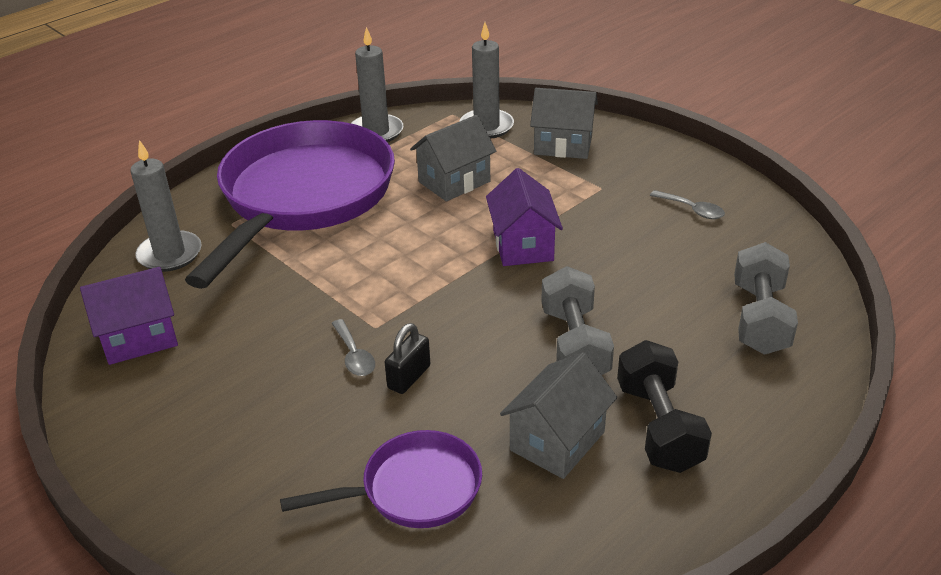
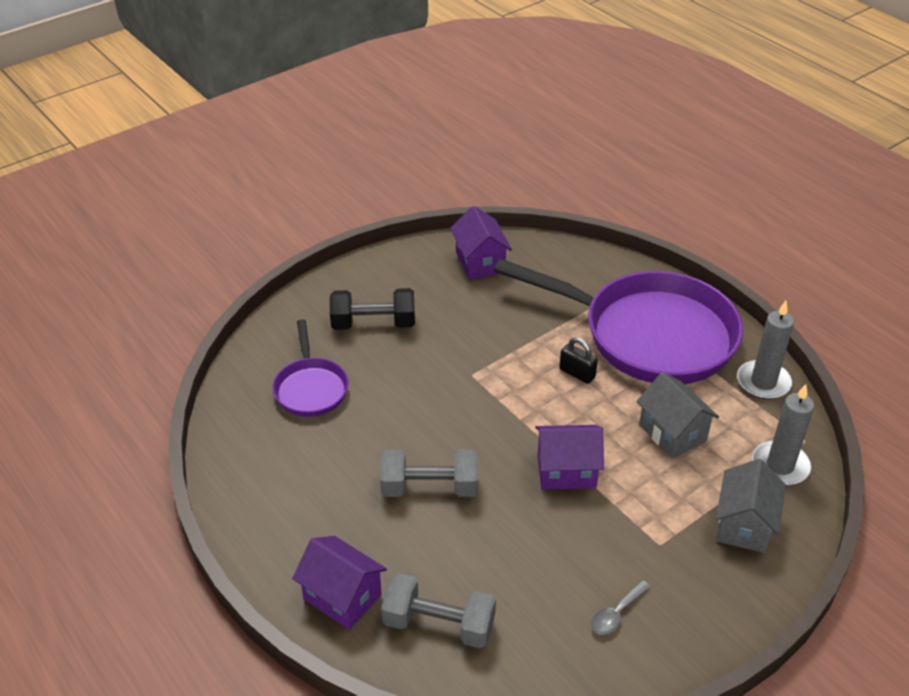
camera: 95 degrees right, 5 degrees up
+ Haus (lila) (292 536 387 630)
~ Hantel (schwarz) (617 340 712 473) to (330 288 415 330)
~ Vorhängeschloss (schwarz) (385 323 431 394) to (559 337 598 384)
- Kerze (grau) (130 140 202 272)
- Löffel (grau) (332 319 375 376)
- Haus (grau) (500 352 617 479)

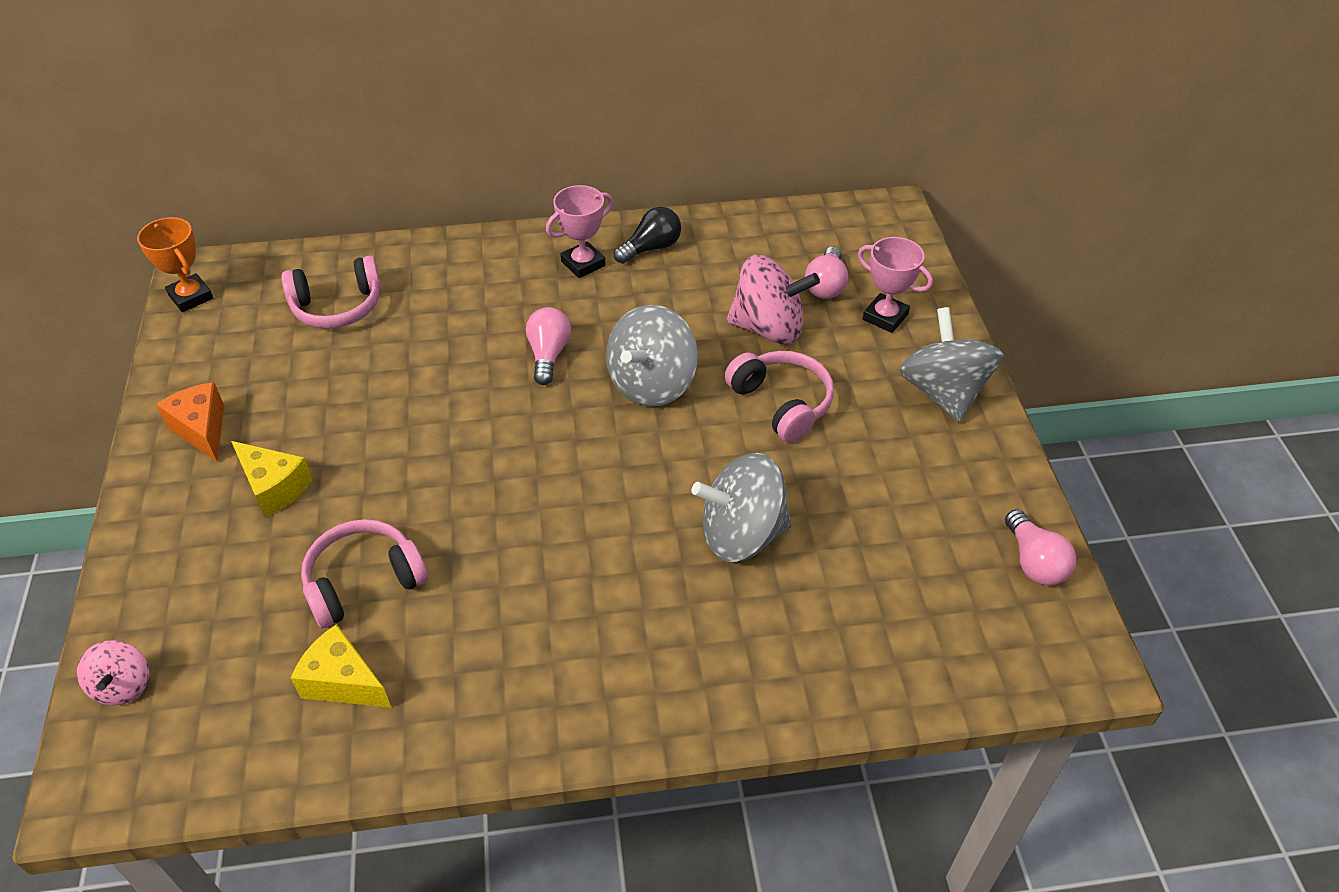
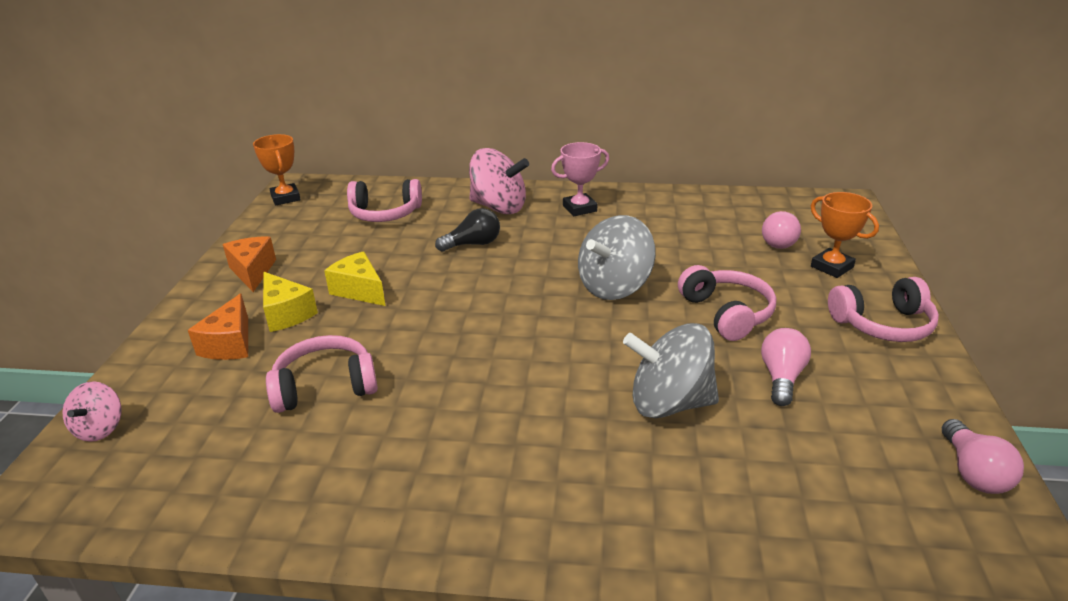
camera: 15 degrees right, 15 degrees down
+ Käse (orange) (188 293 248 360)
~ Käse (gelb) (291 624 391 708) to (324 251 385 306)
~ Glühbirne (schwarz) (614 207 681 264) to (435 208 500 252)
~ Kreisel (rosa) (727 255 820 345) to (469 148 529 214)
~ Glühbirne (rosa) (526 307 571 385) to (761 328 811 406)
~ Pokal (rosa) (858 237 933 333) to Pokal (orange) (811 192 879 278)
~ Kreisel (grau) (900 307 1004 423) to Kopfhörer (rosa) (828 277 939 342)

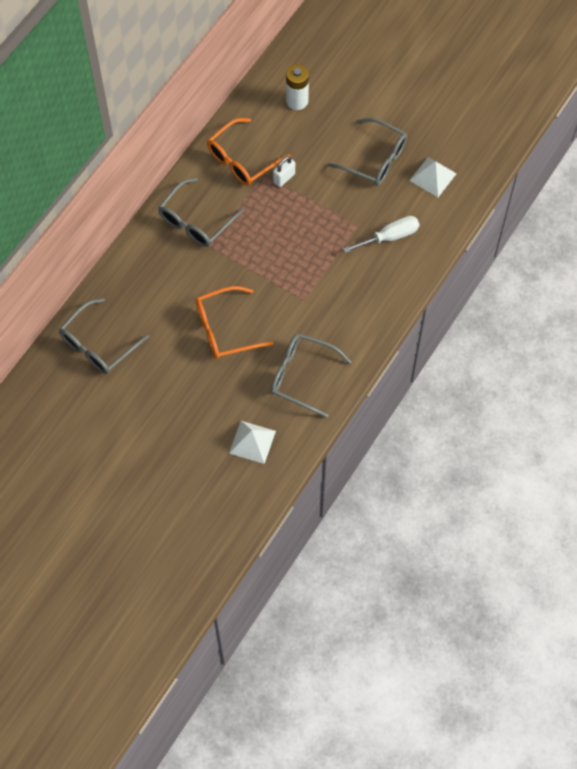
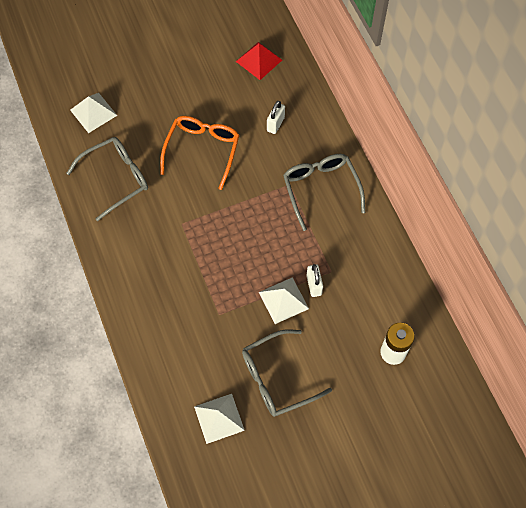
camera: 125 degrees right, 0 degrees up
~ Brille (grau) (59 298 150 374) to Pyramide (rot) (236 42 282 80)
+ Pyramide (weiß) (259 277 309 324)
+ Vorhängeschloss (weiß) (267 101 285 134)
- Brille (orange) (207 118 291 186)
- Schraubenzieher (weiß) (343 216 419 253)

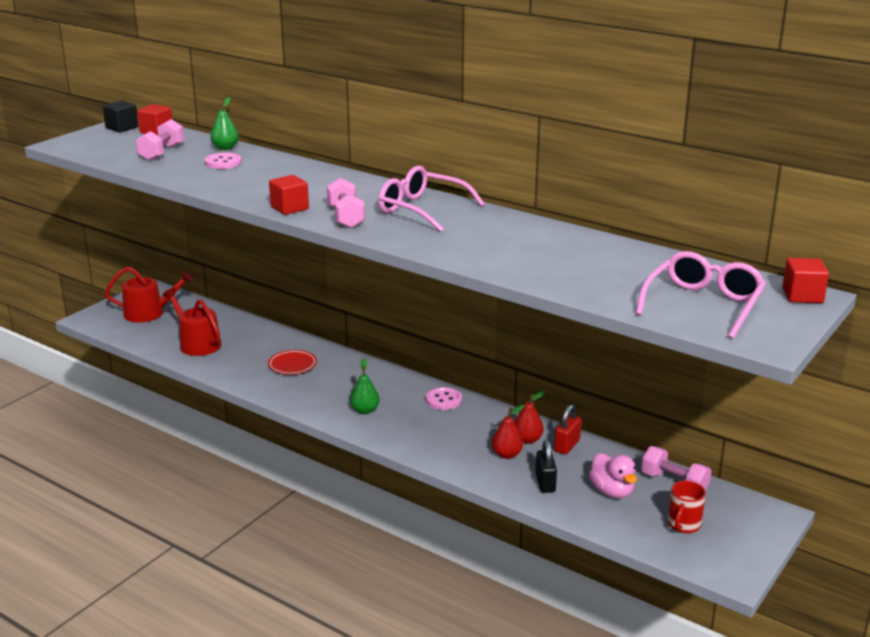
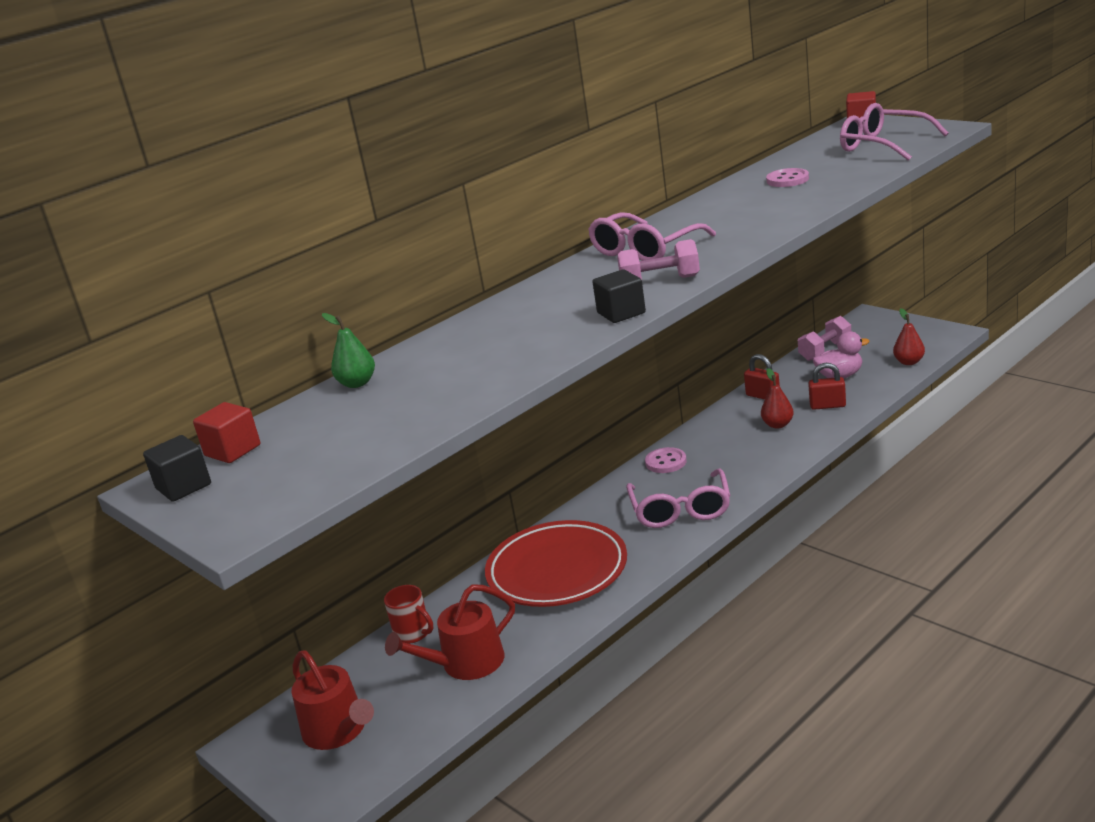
camera: 75 degrees left, 0 degrees up
~ Gießkanne (rot) (105 267 194 323) = (291 650 374 750) 135 degrees clockwise
~ Tasse (rot) (668 481 706 533) to (384 585 433 644)
~ Teller (rot) (268 350 317 375) = (485 520 627 607) x2.19
~ Kubus (rot) (269 175 309 215) to Kubus (schwarz) (592 269 646 323)
~ Birne (grün) (350 358 380 414) to Brille (rosa) (626 468 730 528)
~ Knopf (rosa) (205 153 241 169) to (766 168 809 187)
~ Vorhängeschloss (schwarz) (535 440 557 493) to Vorhängeschloss (rot) (808 363 846 410)
~ Birne (rot) (514 391 545 444) to (893 309 925 365)
- Hantel (rosa) (136 119 184 161)

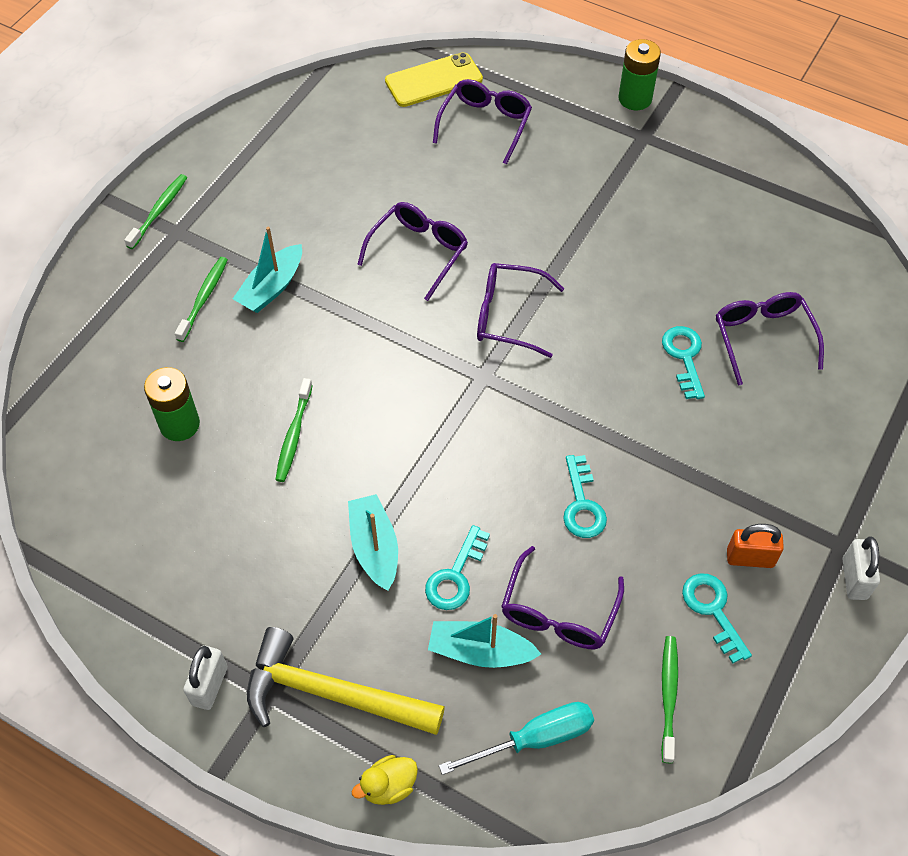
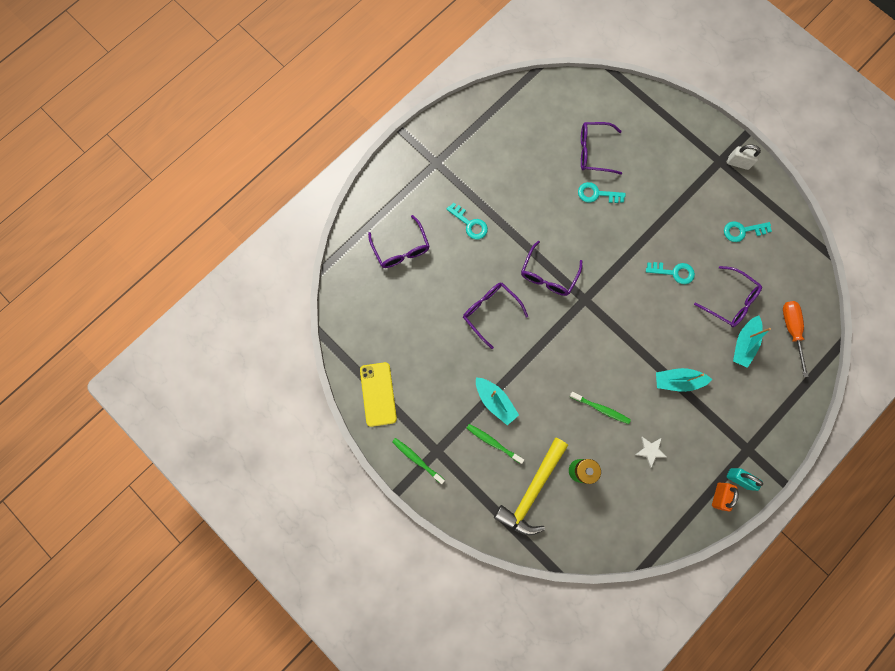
camera: 75 degrees left, 20 degrees up
~ Handy (gelb) (385 52 483 107) to (360 362 397 427)
~ Brille (lila) (433 79 532 165) = (368 215 429 268) 150 degrees counterclockwise
~ Schlüssel (türkis) (425 525 490 610) to (446 202 488 239)
~ Hammer (gelb) (247 627 445 735) to (494 437 568 535)
+ Stern (weiß) (635 437 668 468)
~ Vorhängeschloss (orange) (727 524 784 568) to (712 483 739 512)
~ Vorhängeschloss (weiß) (183 645 227 710) to Vorhängeschloss (türkis) (727 468 763 491)
~ Schraubenzieher (türkis) (439 702 594 775) to Schraubenzieher (orange) (783 301 809 377)
- Ente (gelb) (351 755 418 805)
- Batterie (grün) (619 39 661 110)
- Zahnbürste (grün) (661 636 678 763)

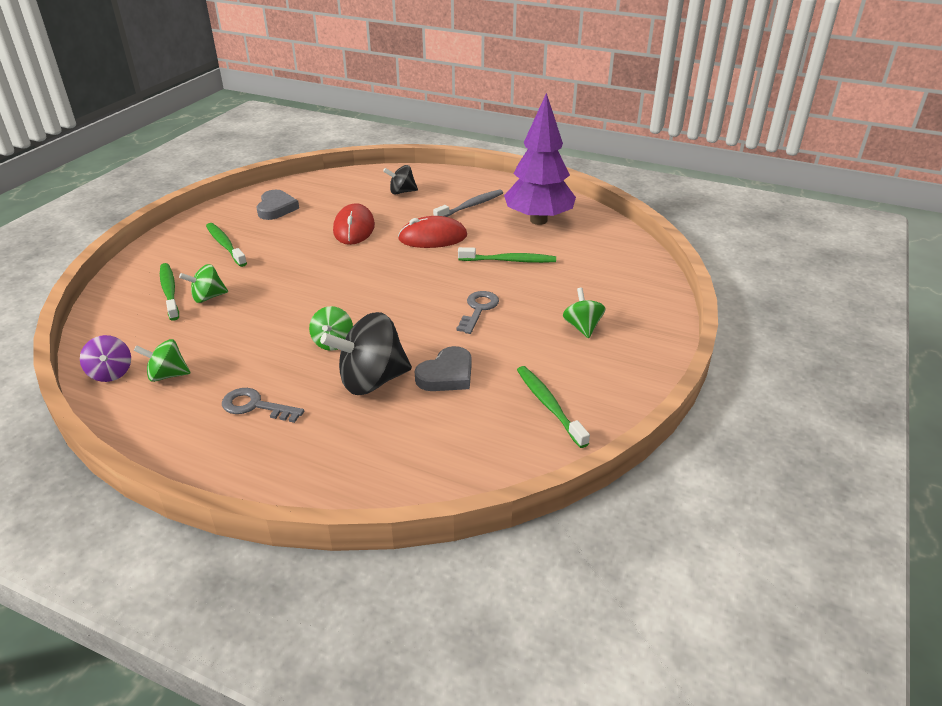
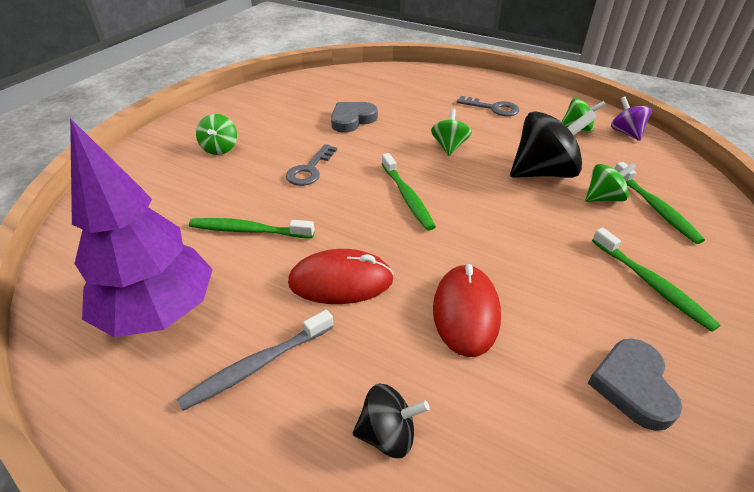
camera: 175 degrees left, 5 degrees up
~ Zahnbürste (grün) (517 366 590 448) to (382 153 436 230)
~ Kreisel (schwarz) (320 312 412 395) to (510 110 597 178)

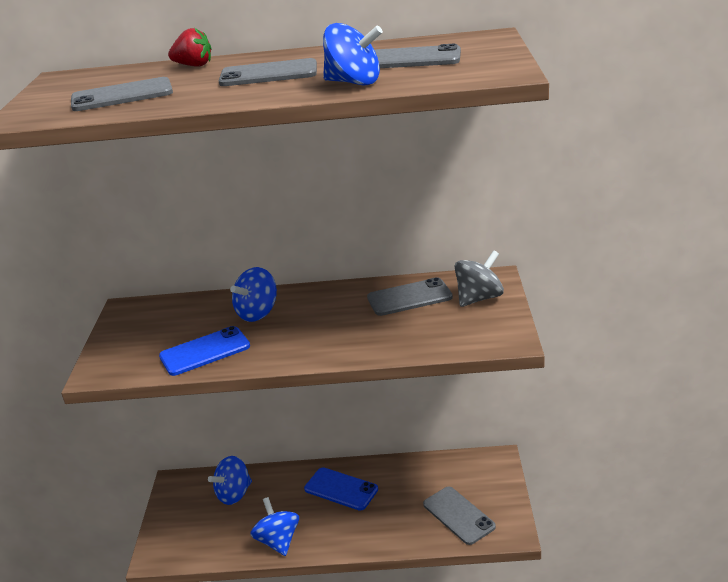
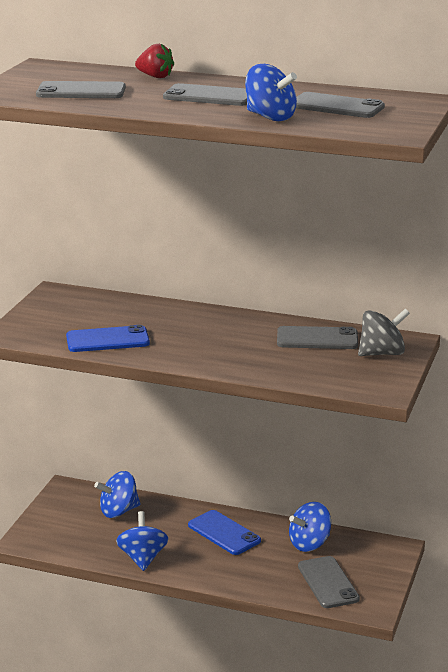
camera: 15 degrees right, 5 degrees down
~ Kreisel (blau) (230 267 277 322) to (289 502 331 552)

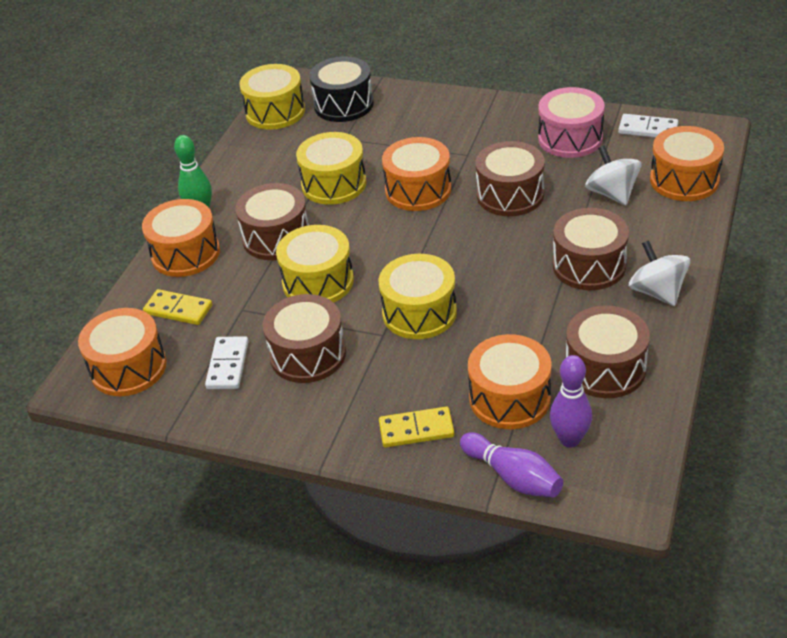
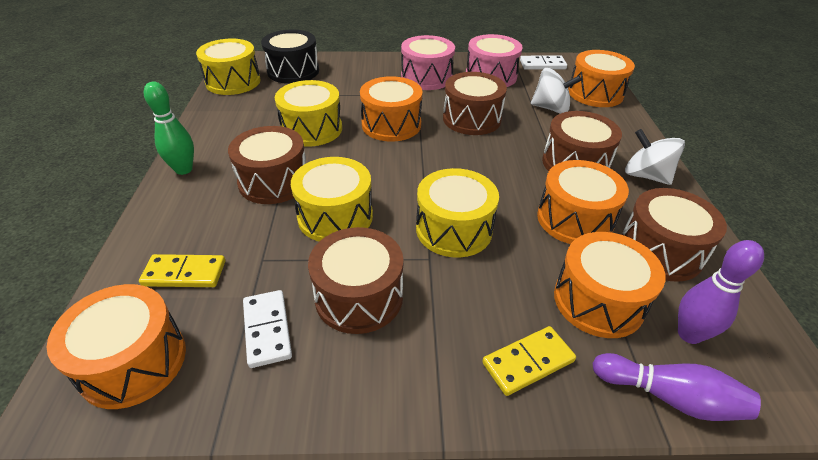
camera: 25 degrees left, 0 degrees up
+ Trommel (rosa) (401 35 455 90)
~ Kreisel (weiß) (585 145 641 205) = (531 68 581 114) 150 degrees clockwise
~ Trommel (orange) (142 199 220 277) to (537 160 629 244)

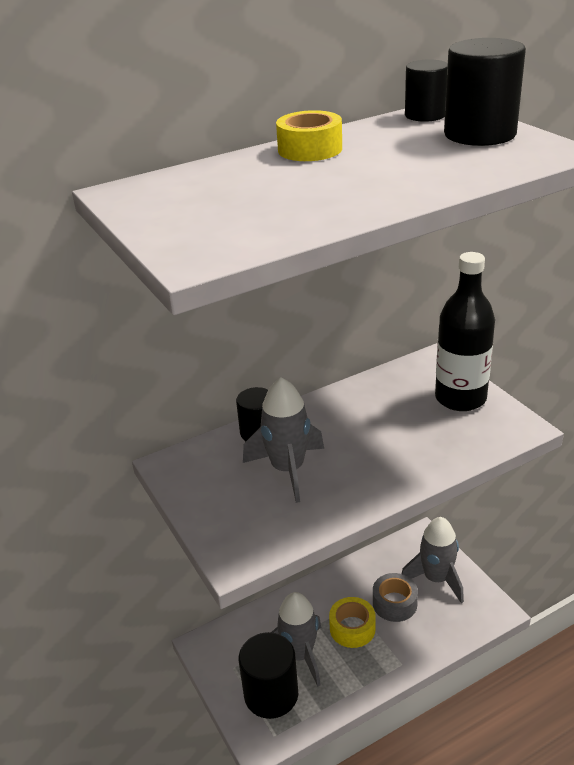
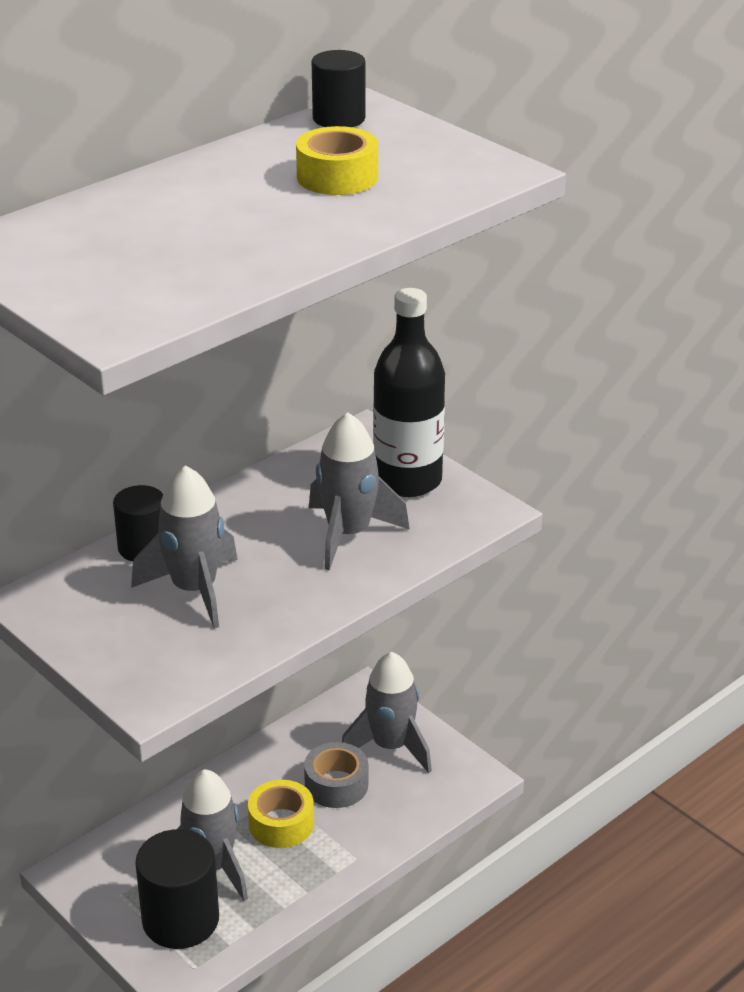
camera: 15 degrees left, 0 degrees up
~ Klebeband (gelb) (276 110 342 161) to (296 126 378 195)
+ Rakete (grau) (309 412 410 570)
- Vollzylinder (schwarz) (444 38 526 146)

